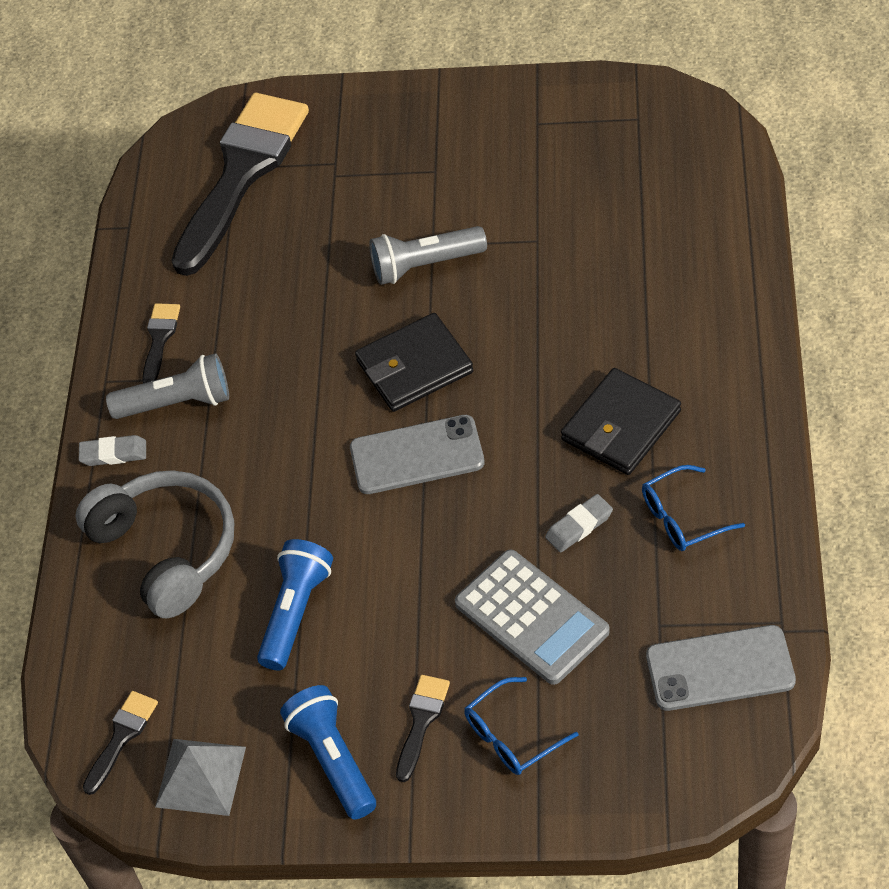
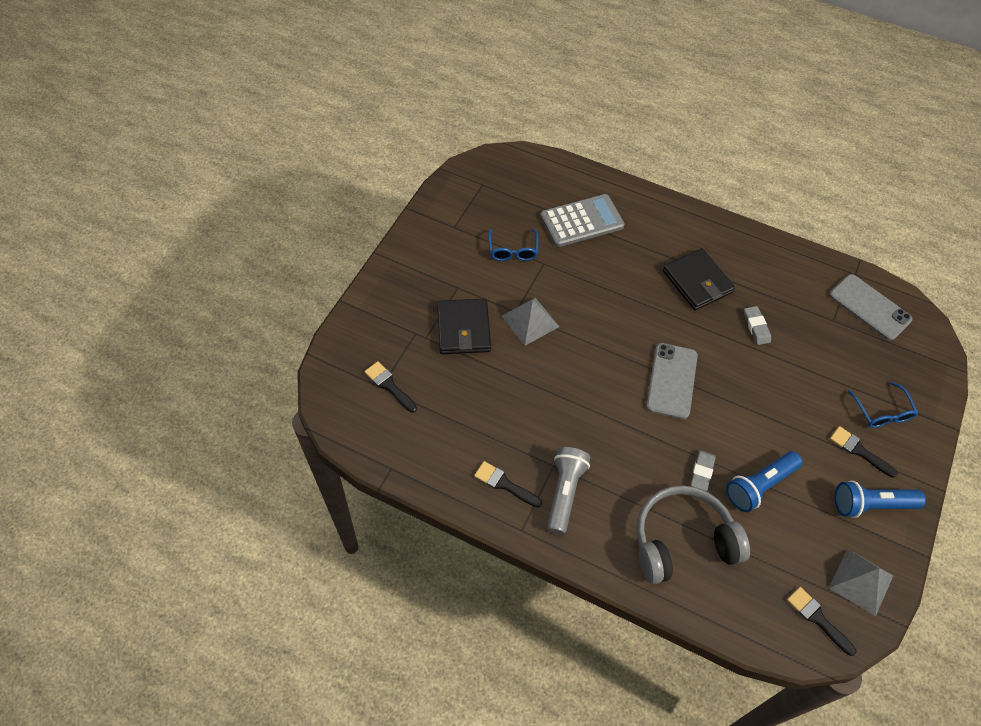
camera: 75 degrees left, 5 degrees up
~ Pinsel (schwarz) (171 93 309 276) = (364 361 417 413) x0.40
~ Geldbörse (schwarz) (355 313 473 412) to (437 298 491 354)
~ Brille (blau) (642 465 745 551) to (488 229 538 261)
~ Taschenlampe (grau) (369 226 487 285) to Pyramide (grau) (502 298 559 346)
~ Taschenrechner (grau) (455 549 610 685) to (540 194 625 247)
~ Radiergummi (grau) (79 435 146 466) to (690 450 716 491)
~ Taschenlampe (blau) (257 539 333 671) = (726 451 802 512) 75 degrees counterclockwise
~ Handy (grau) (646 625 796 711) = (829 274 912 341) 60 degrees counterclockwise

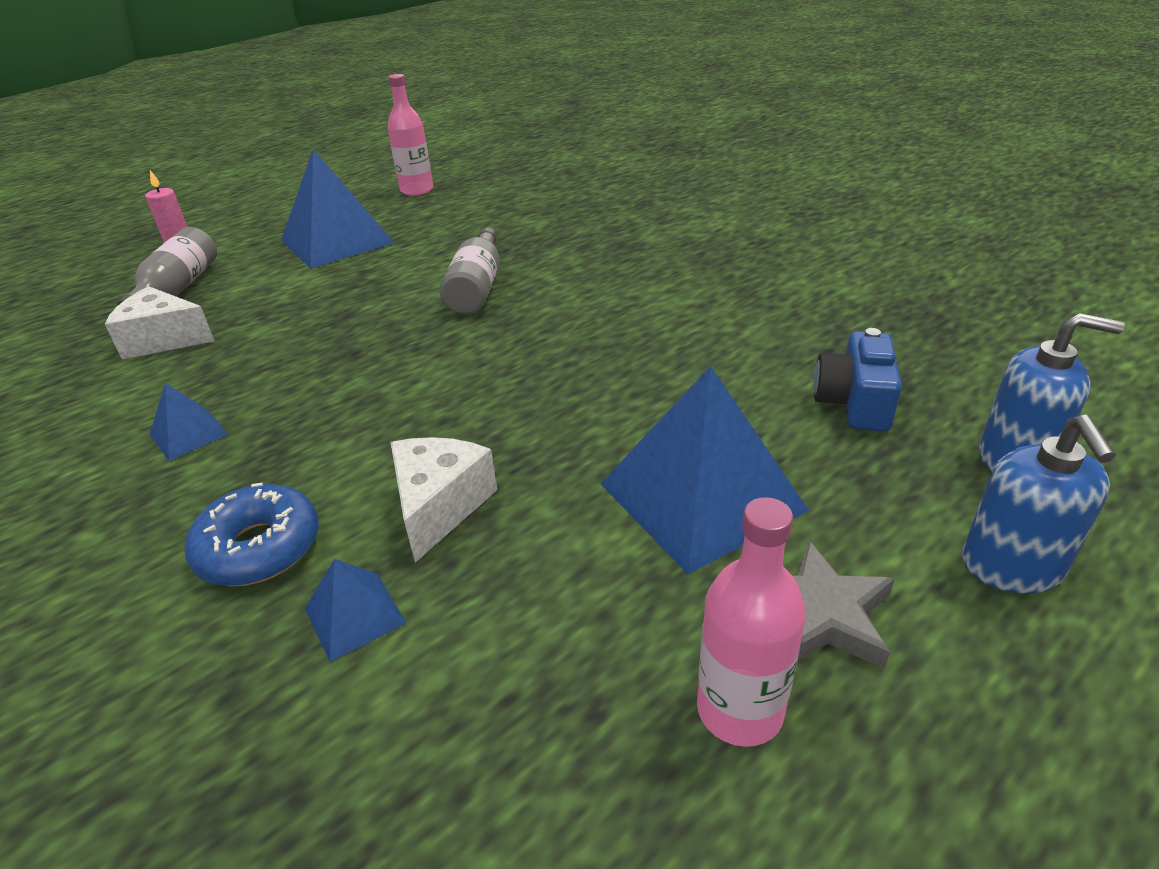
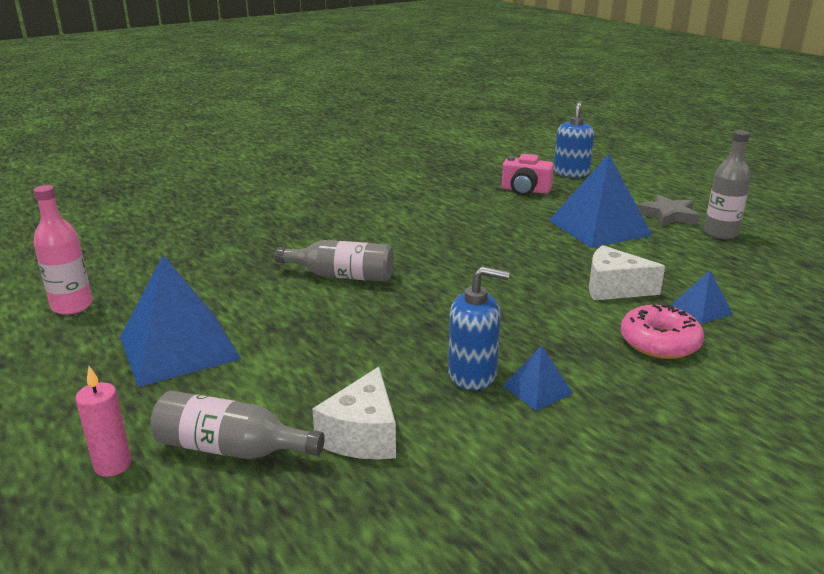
camera: 85 degrees left, 10 degrees down
~ Seifenspender (blau) (962 415 1116 594) to (448 266 510 390)
~ Kamera (blau) (813 328 902 431) to Kamera (rosa) (502 154 554 196)
~ Donut (blau) (184 482 319 586) to Donut (rosa) (620 304 704 359)
~ Flasche (rosa) (697 497 806 747) to Flasche (grau) (704 130 751 239)

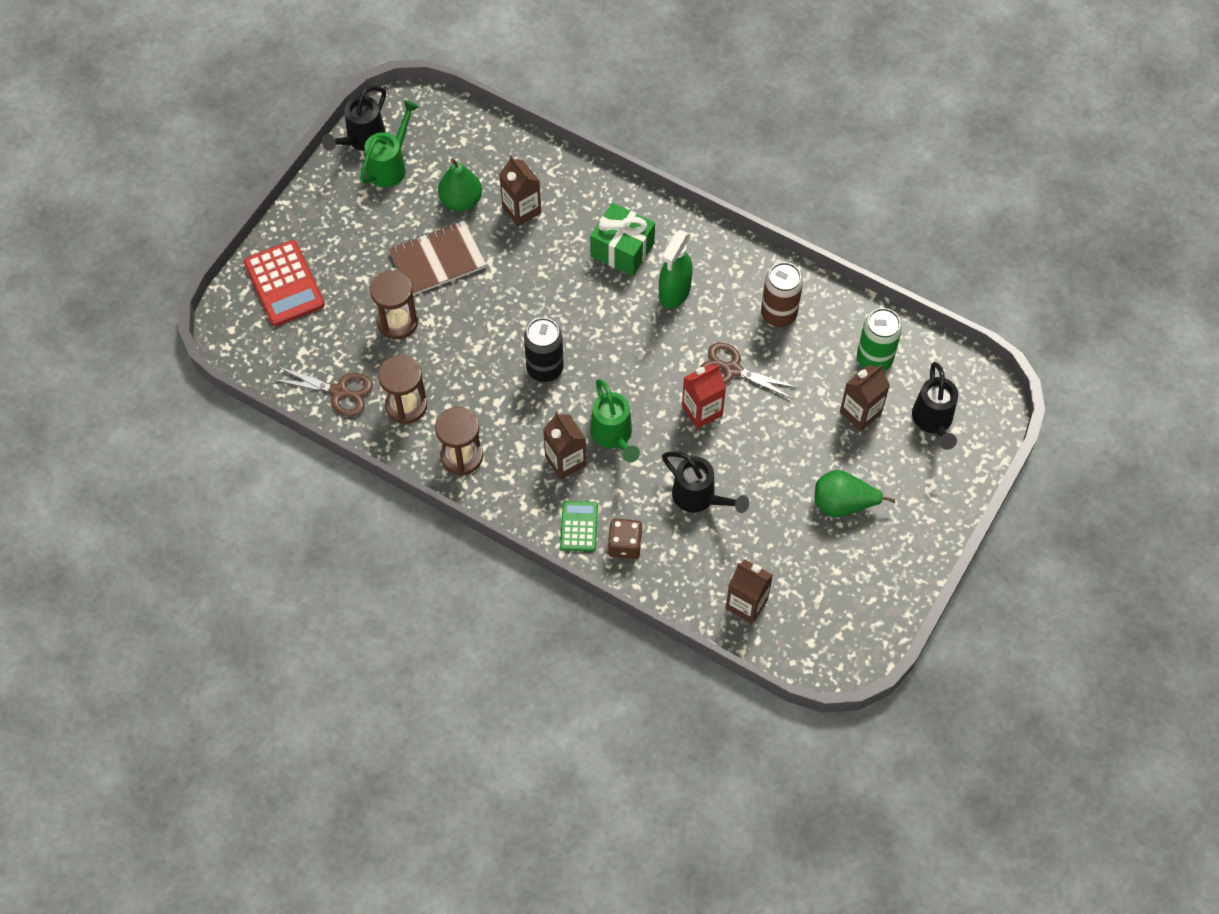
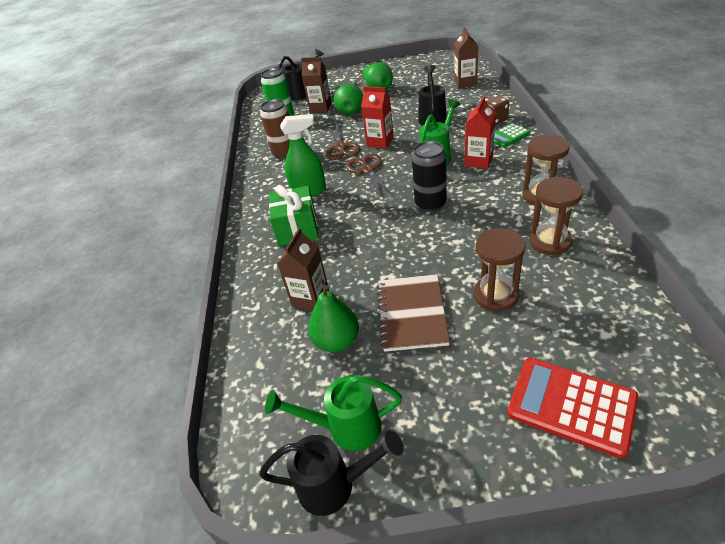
camera: 120 degrees left, 20 degrees down
+ Birne (grün) (334 84 363 115)
~ Schere (braun) (272 366 373 416) to (346 154 393 196)
~ Notizbuch (braun) (388 221 486 295) = (377 274 450 352) 60 degrees clockwise
~ Getränkekarton (braun) (543 412 586 480) to Getränkekarton (rot) (465 96 496 169)
~ Taschenrechner (rot) (244 240 325 326) = (507 358 638 459) 90 degrees counterclockwise

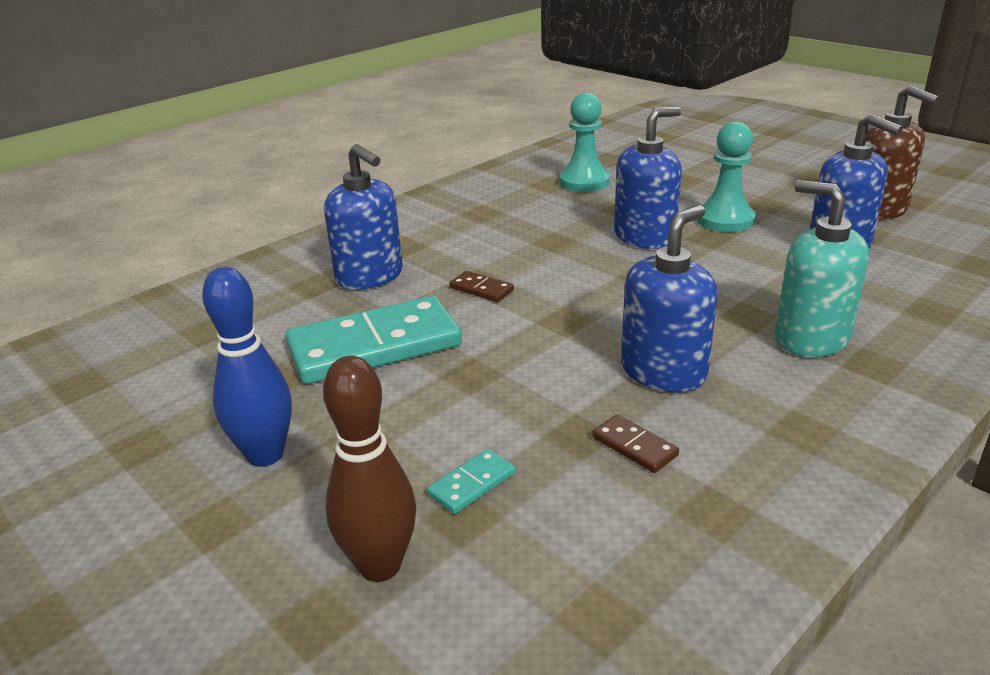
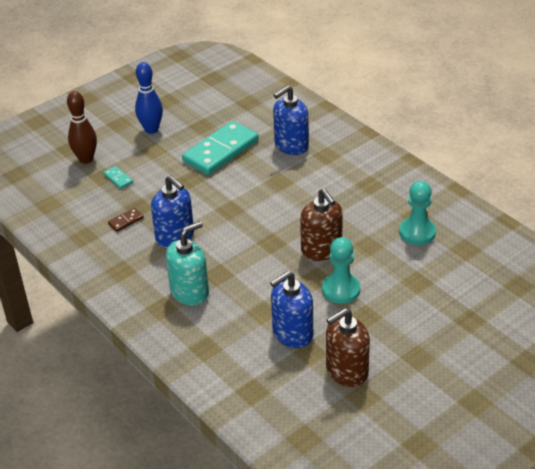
camera: 95 degrees right, 10 degrees up
~ Dominostein (türkis) (285 296 462 384) = (182 121 259 175) 60 degrees clockwise
~ Seifenspender (blau) (614 107 682 249) to Seifenspender (braun) (300 188 343 261)
- Dominostein (braun) (450 271 514 302)

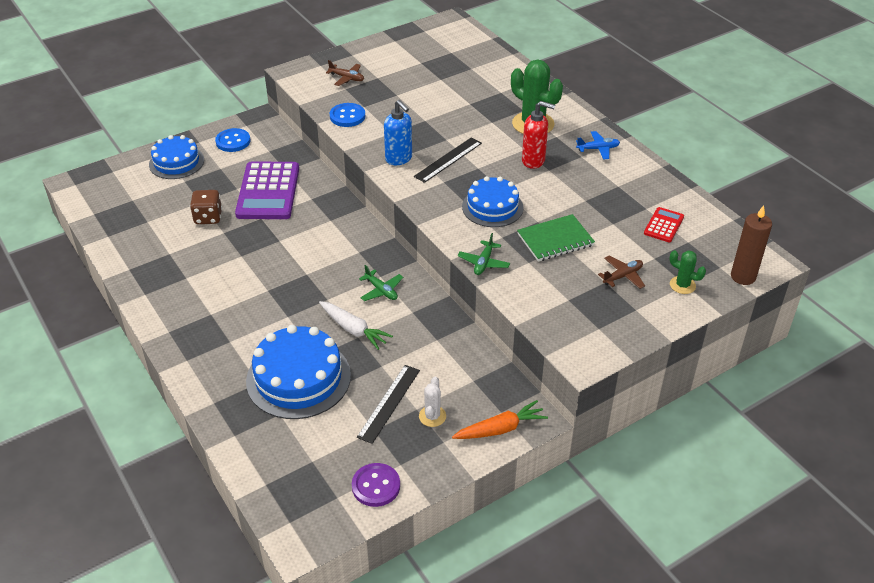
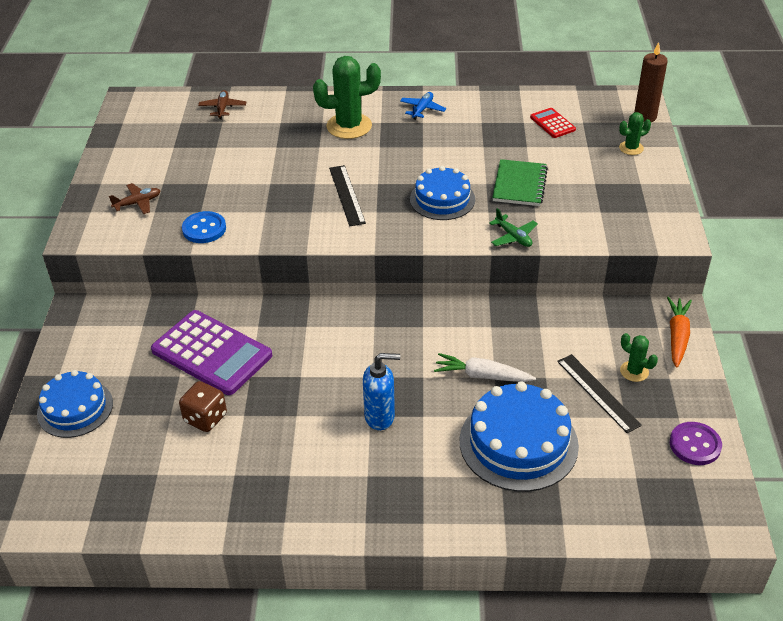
camera: 55 degrees left, 0 degrees up
~ Flugzeug (braun) (598 255 645 289) to (198 90 246 119)
~ Seifenspender (blau) (384 100 412 165) to (363 353 400 430)
~ Karotte (weiß) (319 301 393 350) = (434 353 536 382) 150 degrees counterclockwise
~ Kaktus (weiß) (419 377 446 427) to Kaktus (grün) (620 333 658 382)
- Knopf (blau) (215 128 250 152)
- Flugzeug (grün) (359 265 403 301)
- Seifenspender (rot) (522 101 555 169)

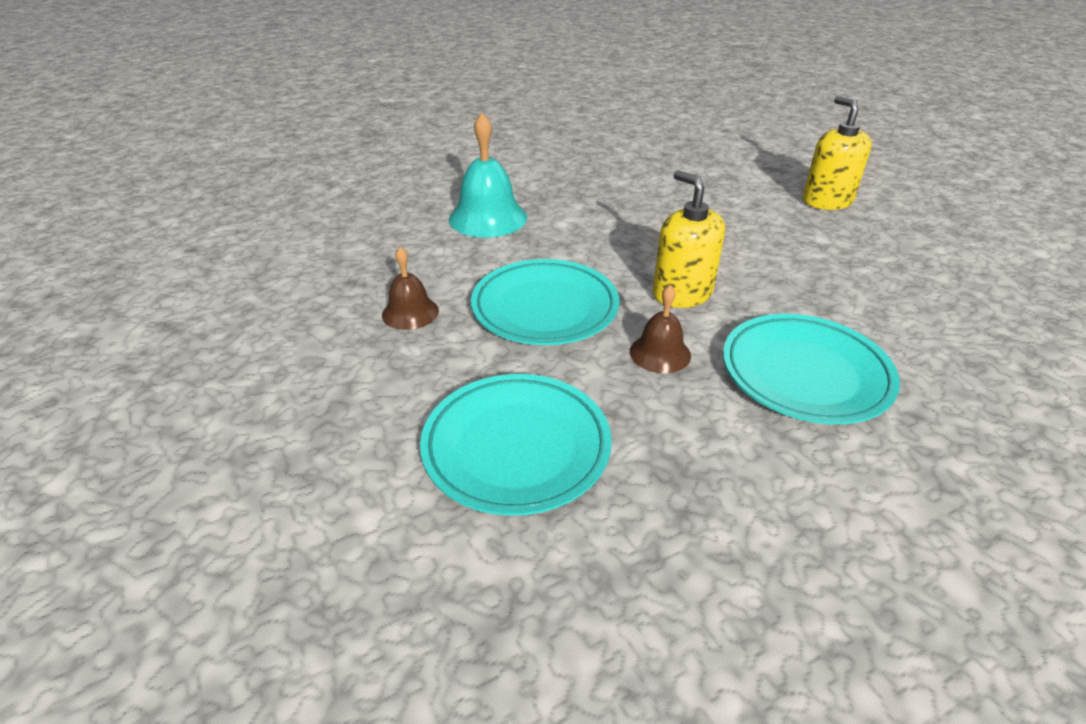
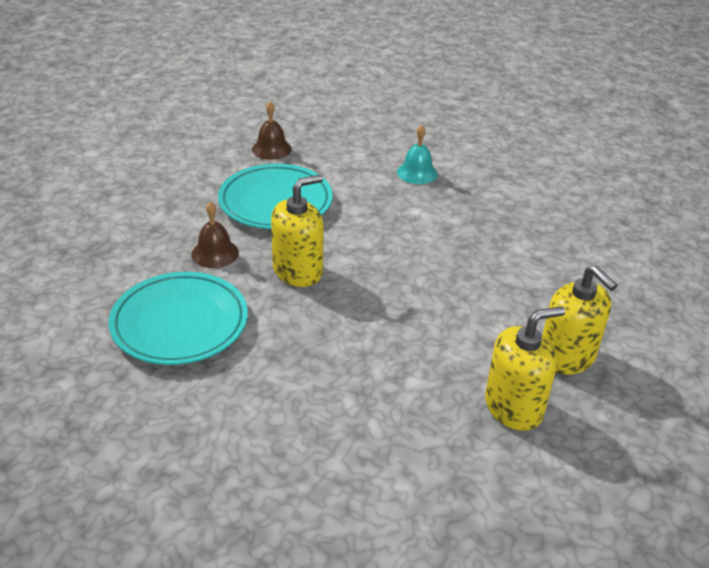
camera: 85 degrees right, 0 degrees up
~ Glocke (türkis) (449 113 527 238) = (397 125 438 184) x0.58
+ Seifenspender (gelb) (542 265 618 375)
- Teller (türkis) (420 374 612 516)

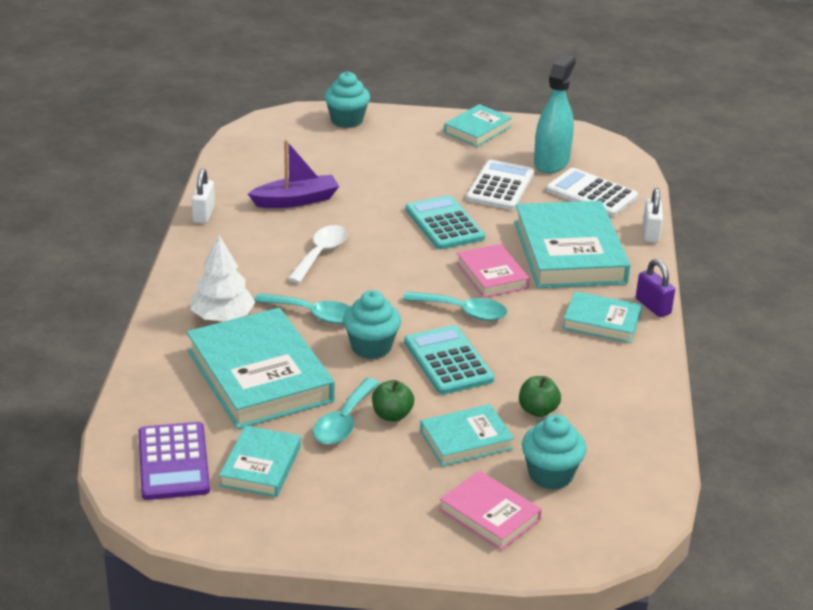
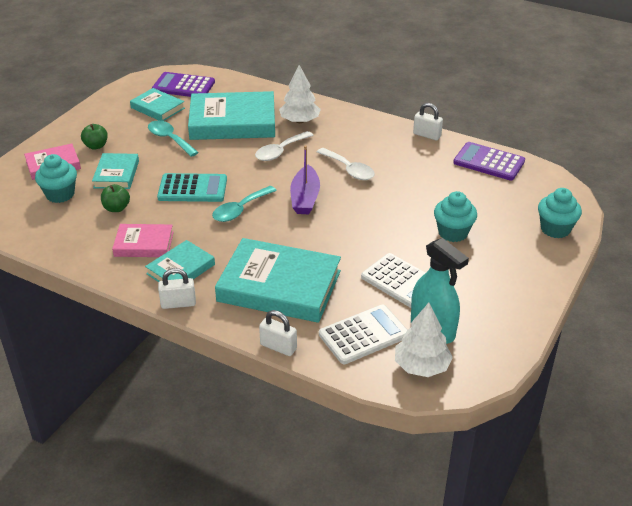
camera: 115 degrees right, 5 degrees up
~ Apfel (grün) (372 380 414 422) to (81 124 108 150)
~ Buch (rosa) (456 244 530 298) to (112 224 174 257)
~ Vorhängeschloss (lila) (636 259 675 317) to Vorhängeschloss (weiß) (158 268 196 309)
~ Löffel (türkis) (254 293 350 324) to Löffel (weiß) (255 131 314 161)
~ Boot (lila) (248 140 339 208) to (290 146 320 214)
+ Baum (weiß) (395 303 453 377)
~ Muffin (türkis) (343 290 401 359) to (434 191 477 242)
+ Taschenrechner (lila) (453 142 525 181)
- Taschenrechner (türkis) (406 195 485 249)
- Buch (türkis) (444 104 512 147)

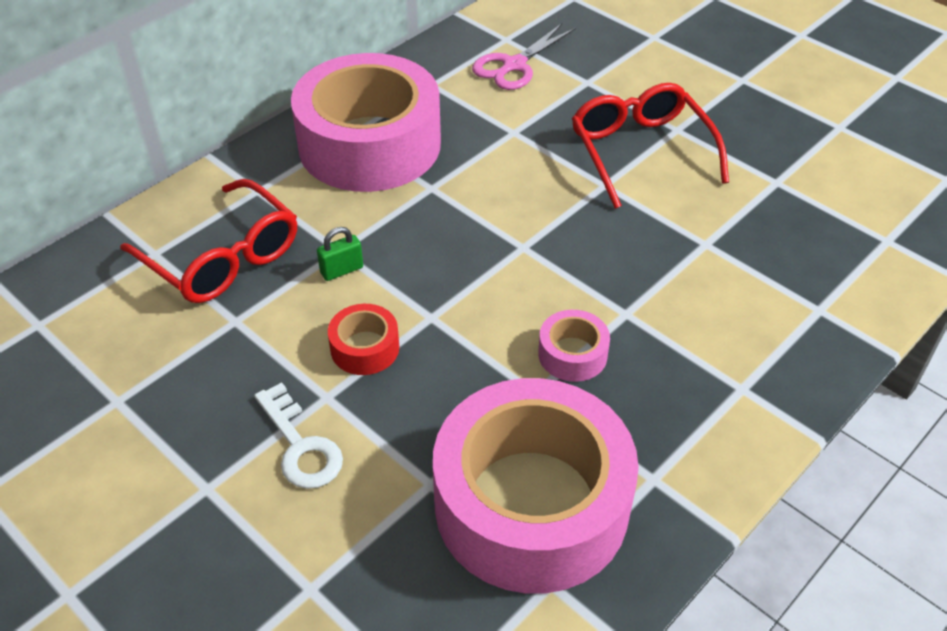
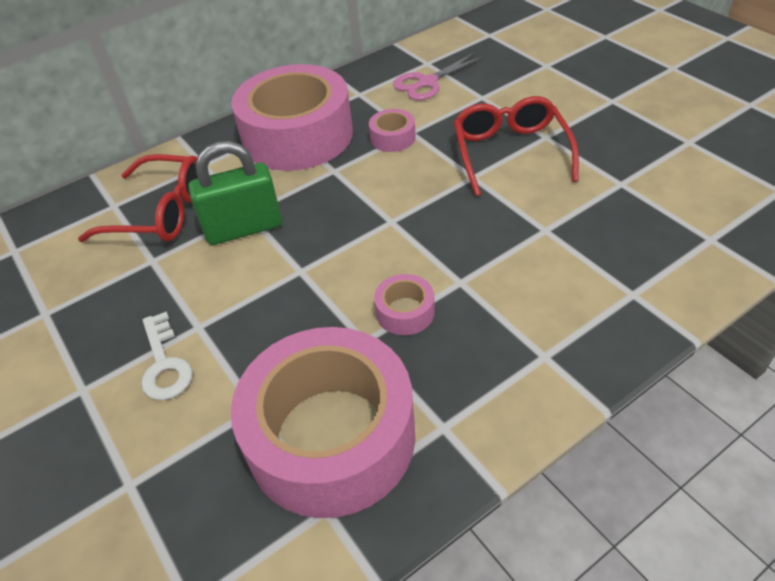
camera: 15 degrees right, 0 degrees up
~ Brille (rot) (121 179 297 303) = (78 154 198 242) 45 degrees counterclockwise
~ Vorhängeschloss (grün) (317 227 363 281) = (188 141 282 245) x2.26
+ Klebeband (rosa) (369 109 416 152)
- Klebeband (rot) (328 304 399 375)

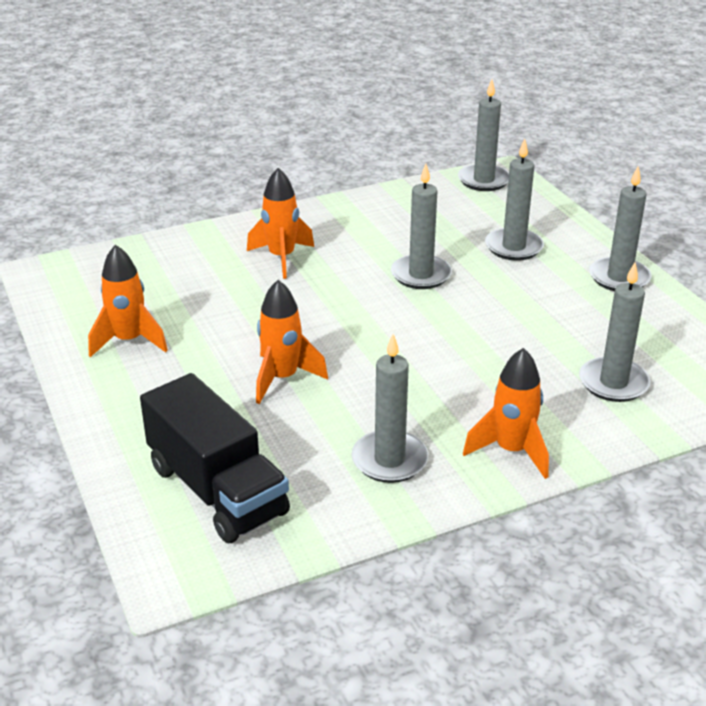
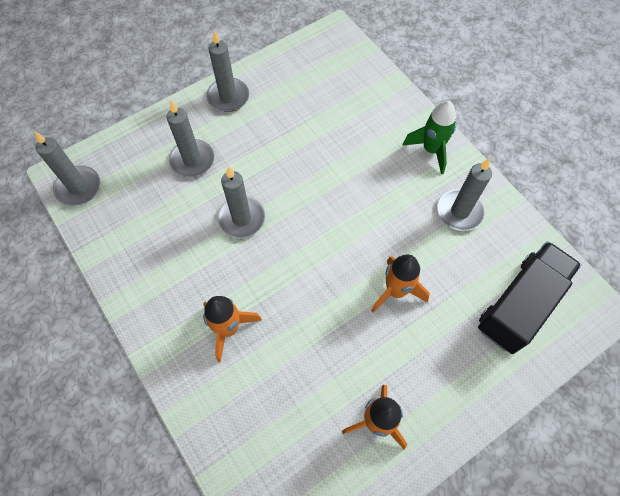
camera: 100 degrees left, 30 degrees up
~ Rakete (orange) (463 348 549 479) to Rakete (grün) (402 101 456 174)
- Kerze (grau) (579 262 651 402)

